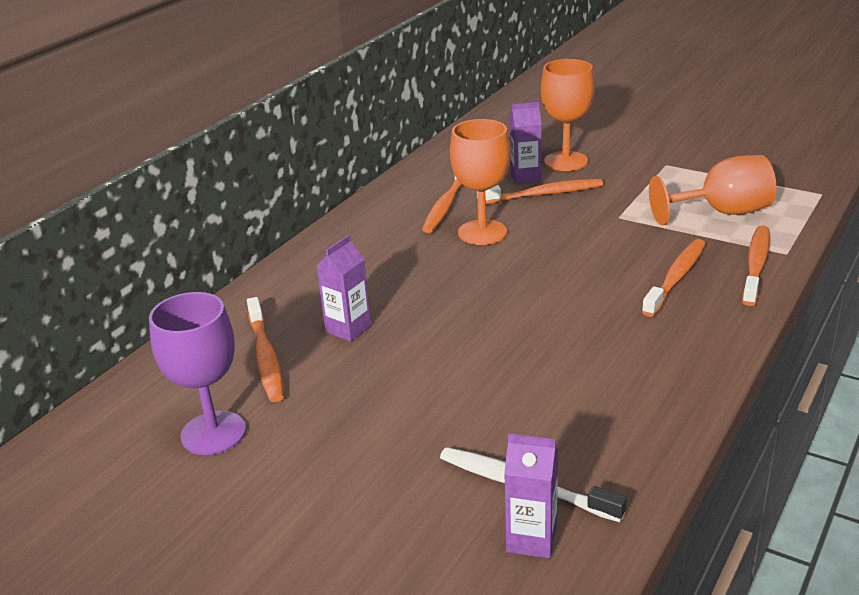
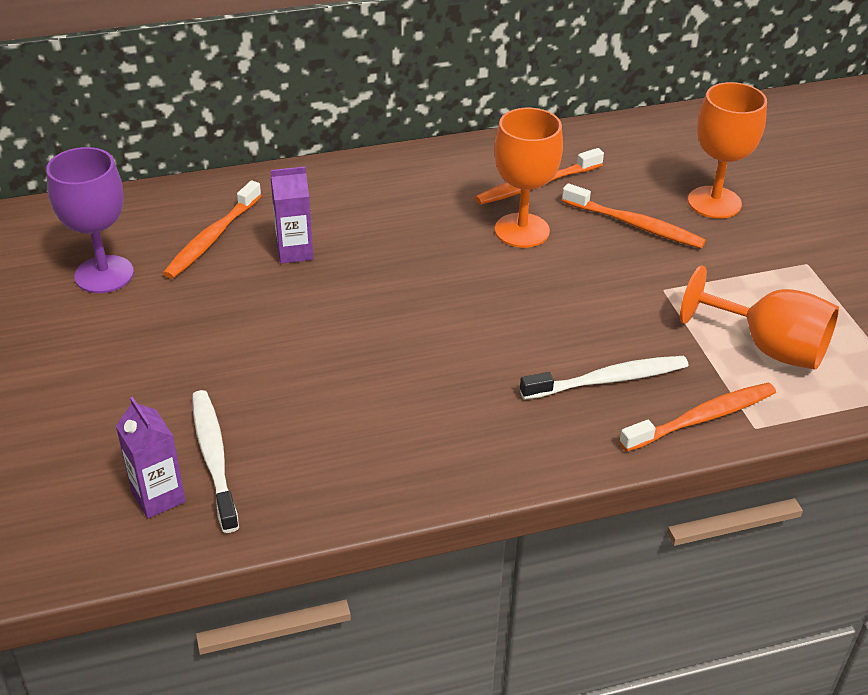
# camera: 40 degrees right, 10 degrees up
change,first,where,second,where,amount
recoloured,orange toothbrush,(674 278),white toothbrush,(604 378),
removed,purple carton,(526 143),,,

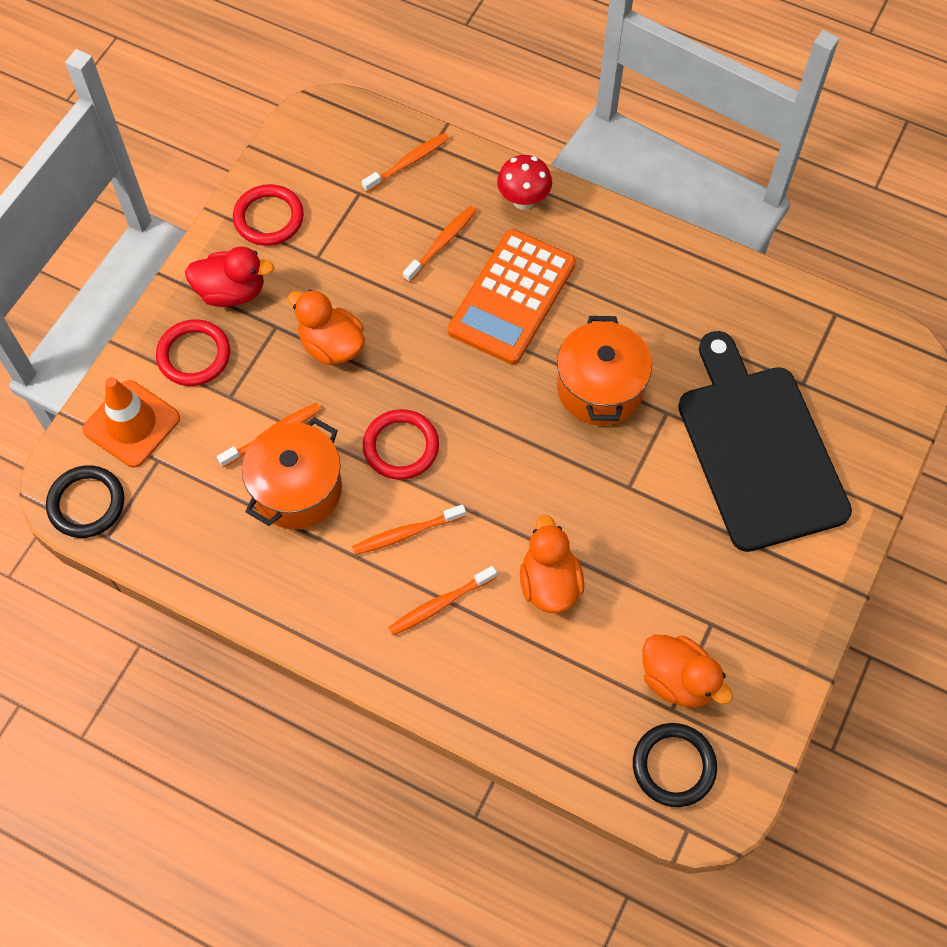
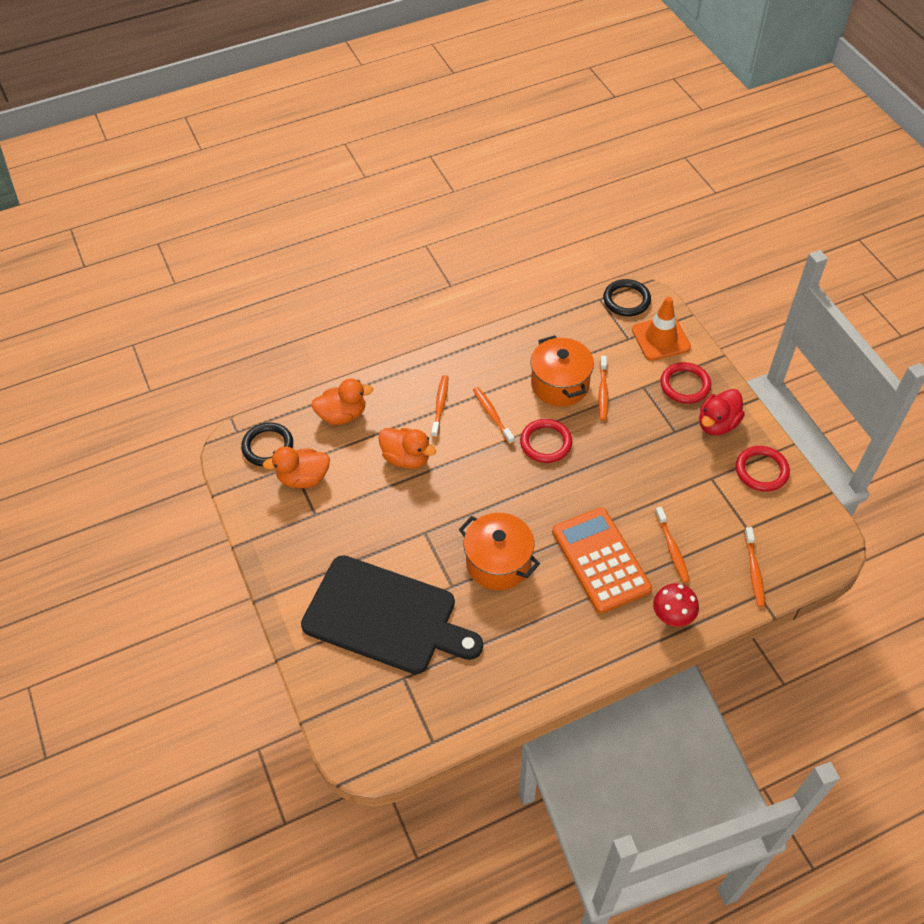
# camera: 130 degrees right, 10 degrees down
change,first,where,second,where,amount
moved,orange duck,(326 327),,(342 402),
turned,orange toothbrush,(409 529),,(494 416),45 degrees counterclockwise

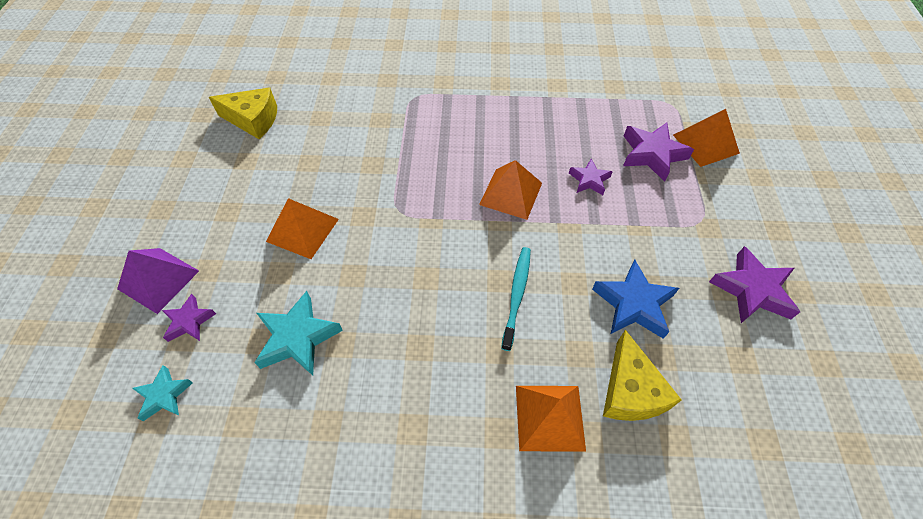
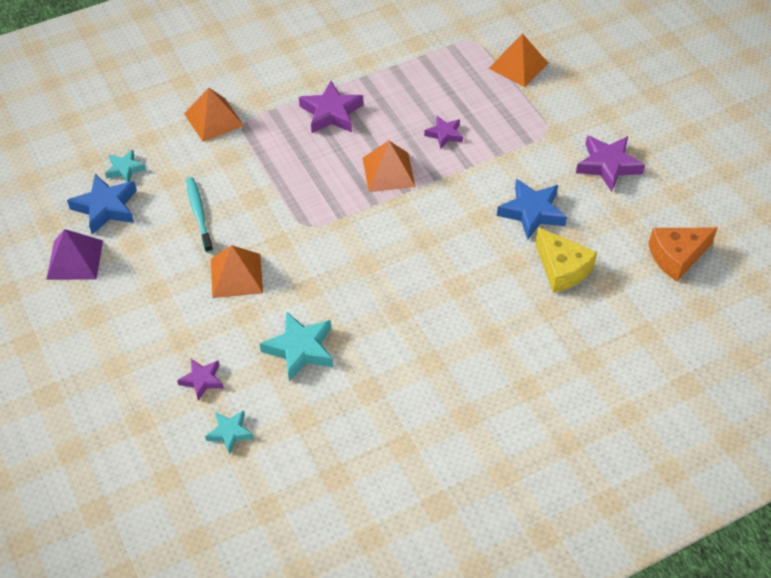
# camera: 30 degrees left, 5 degrees down
change,first,where,second,where,amount
moved,purple pyramid,(158 281),,(74 254),
replaced,yellow cheese,(243 113),blue star,(102 204),
added,,,turquoise star,(125 166),
moved,orange pyramid,(551 419),,(214 115),
moved,turquoise toothbrush,(516 299),,(199 215),
moved,purple star,(658 152),,(331 107),
added,,,orange cheese,(682 255),

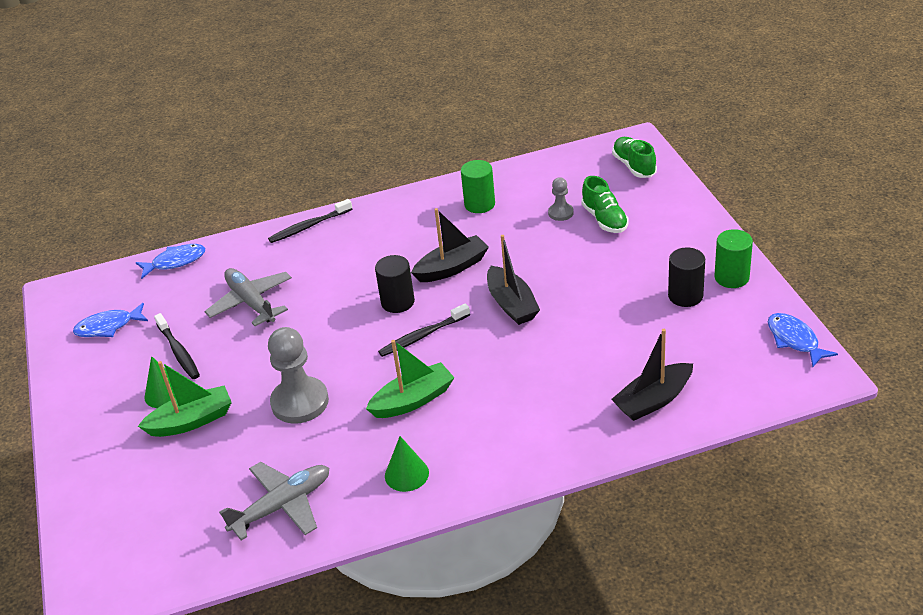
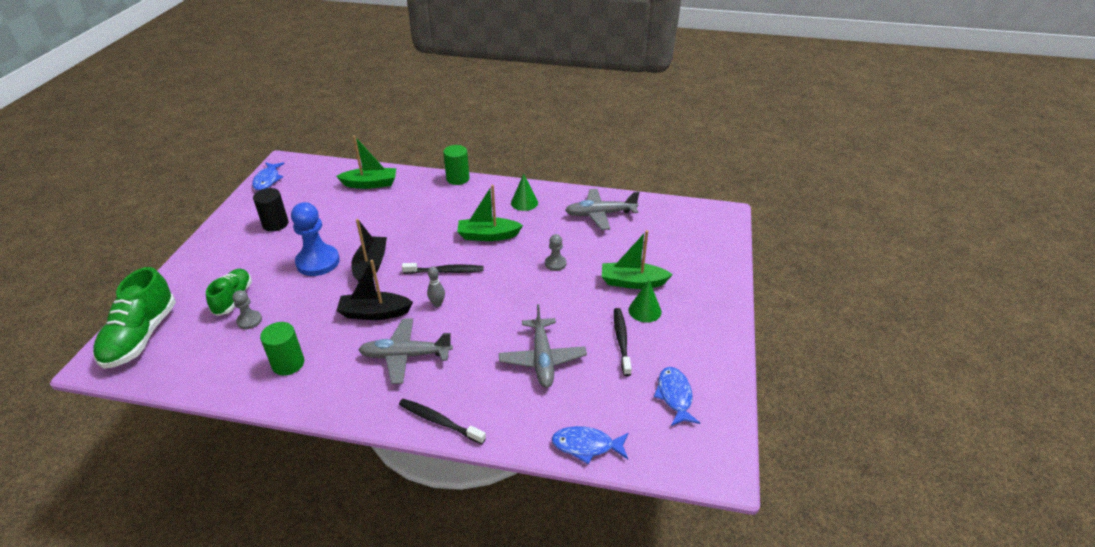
# camera: 155 degrees left, 0 degrees up
change,first,where,second,where,amount
resized,green shoe,(634 157),,(134 318),x1.59
added,,,blue pawn,(315 239),
recoloured,black boat,(652 375),green boat,(366 162),
added,,,grey plane,(405 351),
turned,black toothbrush,(310 221),,(442 421),150 degrees counterclockwise
replaced,black cylinder,(395 284),grey bowling pin,(436 286),
moved,green cylinder,(733 258),,(456 165),
resized,grey pawn,(298 375),,(555 252),x0.51
turned,blue fish,(110 320),,(677 396),105 degrees counterclockwise

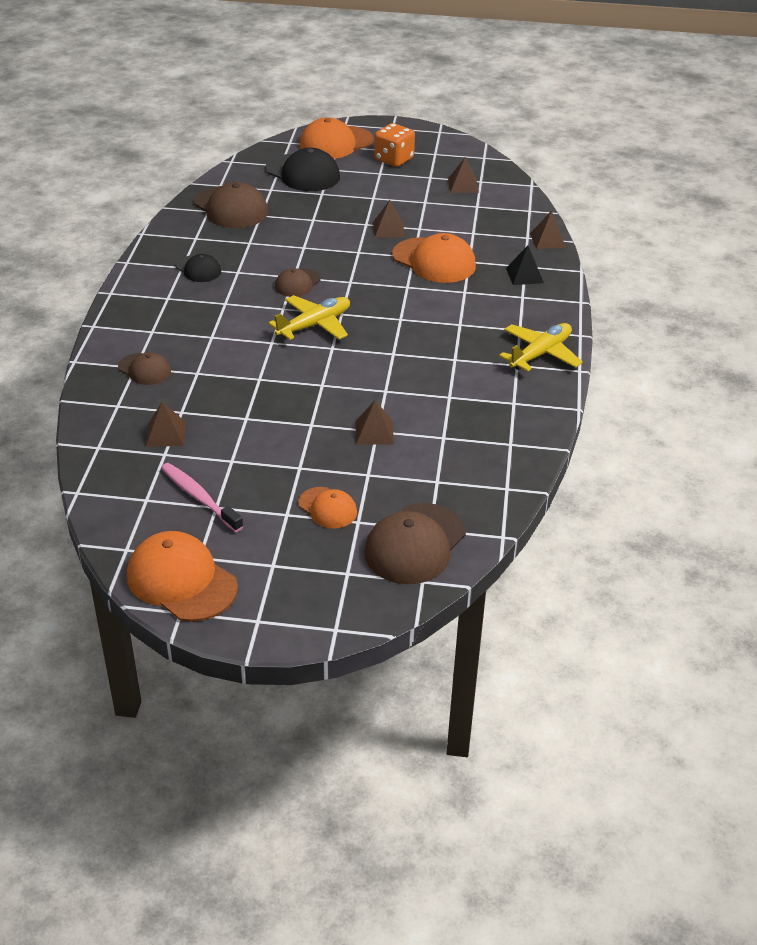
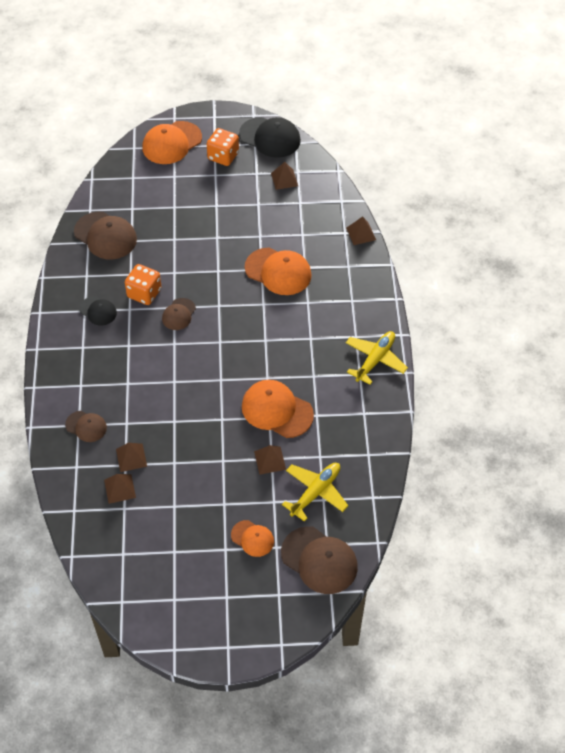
# camera: 10 degrees left, 15 degrees up
change,first,where,second,where,amount
moved,brown pyramid,(389 219),,(131 457),
added,,,orange dice,(143 284),
moved,black cap,(302 169),,(270 137),
moved,orange cap,(182 576),,(278 409),
turned,brown cap,(415 543),,(319 560),75 degrees counterclockwise
moved,yellow plane,(309 317),,(315 492),
removed,pink toothbrush,(202 497),,,
removed,black pyramid,(525 265),,,

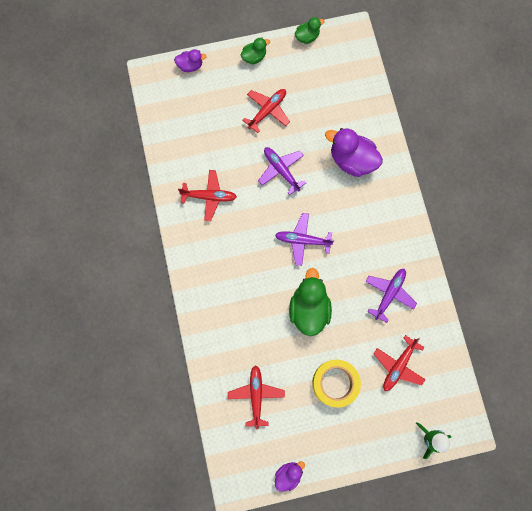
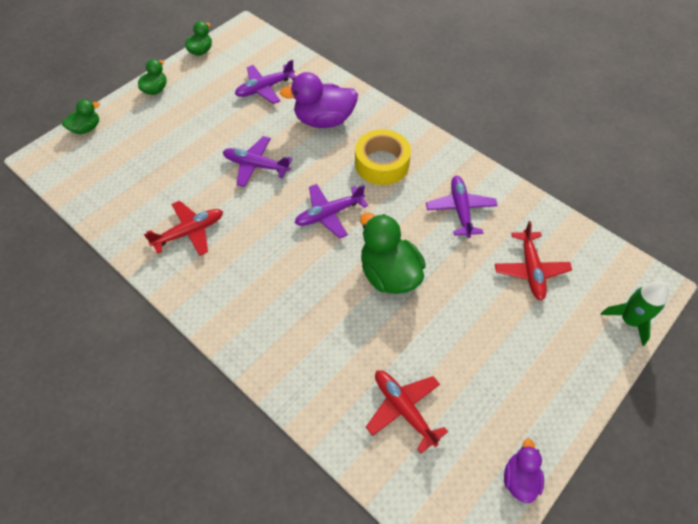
# camera: 35 degrees left, 20 degrees down
change,first,where,second,where,amount
recoloured,purple duck,(190 60),green duck,(81 116),
added,,,purple plane,(265 82),
moved,yellow tape,(336 383),,(383 157),
removed,red plane,(266 111),,,

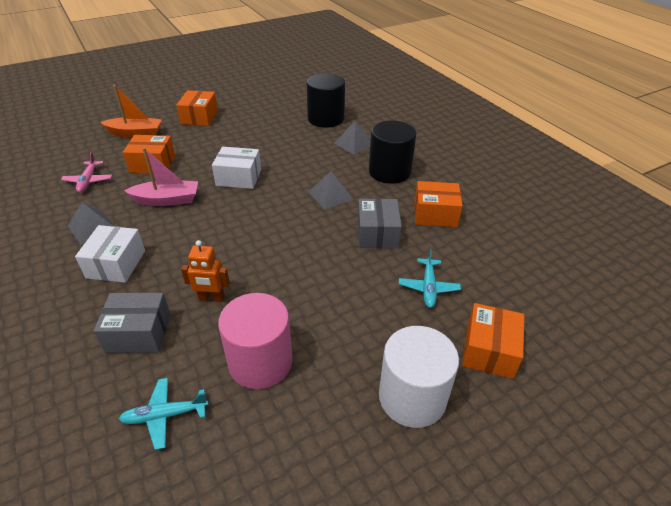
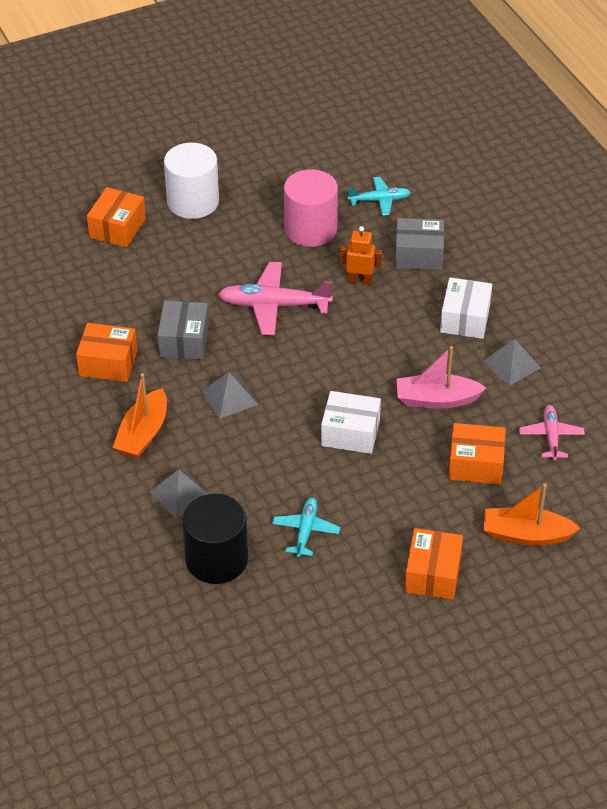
# camera: 175 degrees left, 5 degrees up
change,first,where,second,where,amount
replaced,black cylinder,(393 152),orange boat,(140 416),
added,,,pink plane,(275 298),
moved,turquoise plane,(430 278),,(306 527),

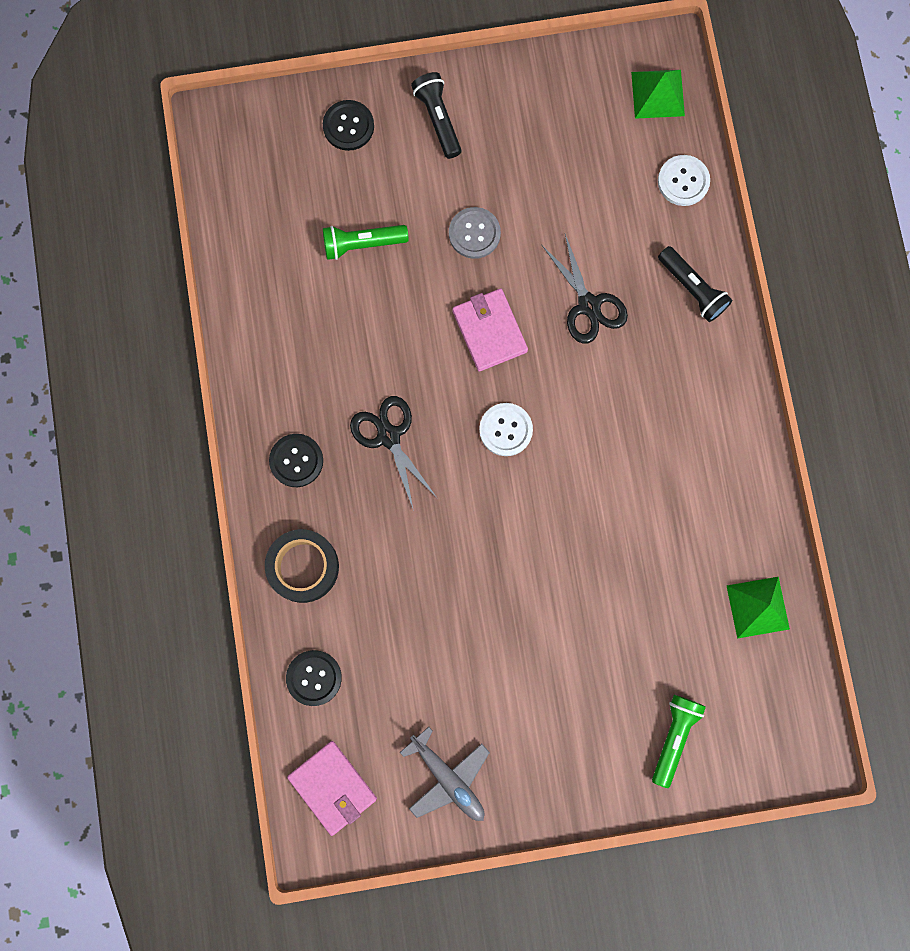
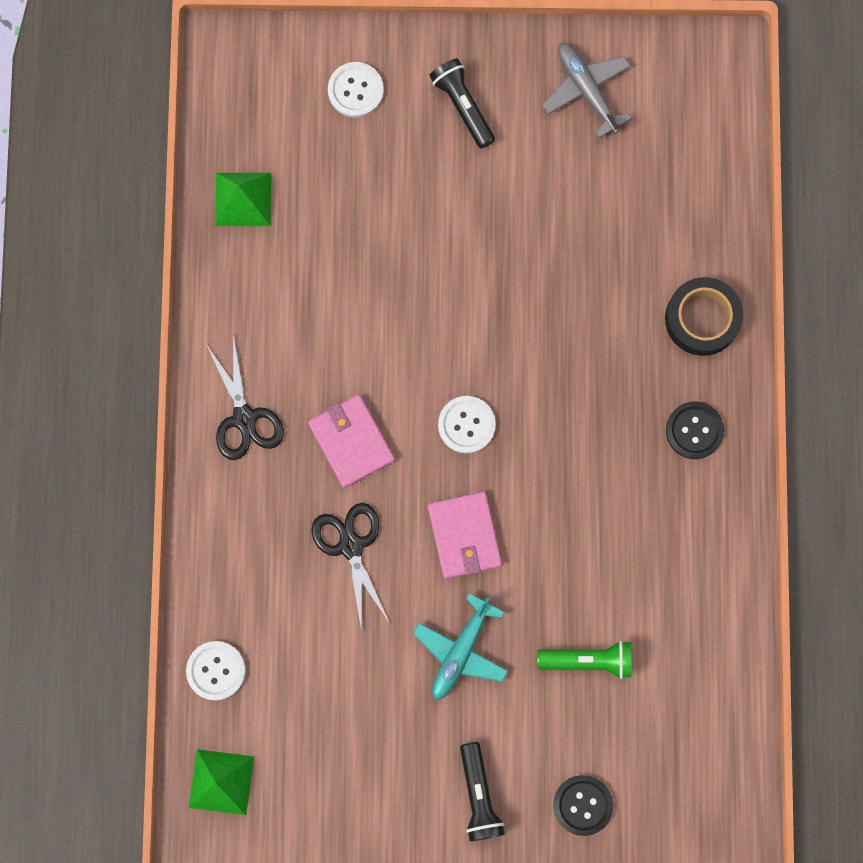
# camera: 170 degrees left, 0 degrees up
change,first,where,second,where,amount
moved,black scissors,(394 453),,(245 397),
moved,pink wallet,(332 788),,(351 441),
replaced,green flashlight,(679 741),white button,(356 89),
replaced,grey button,(475 233),turquoise plane,(460 646),
moved,black flashlight,(695 284),,(462 103),
removed,black button,(314 678),,,

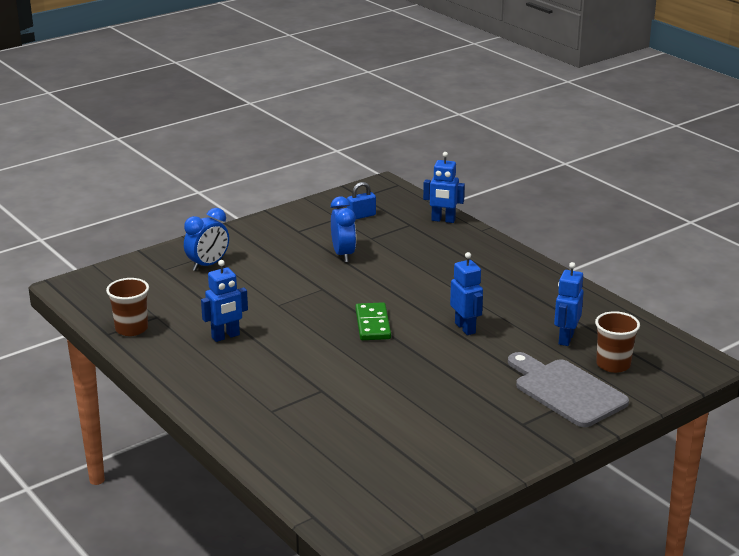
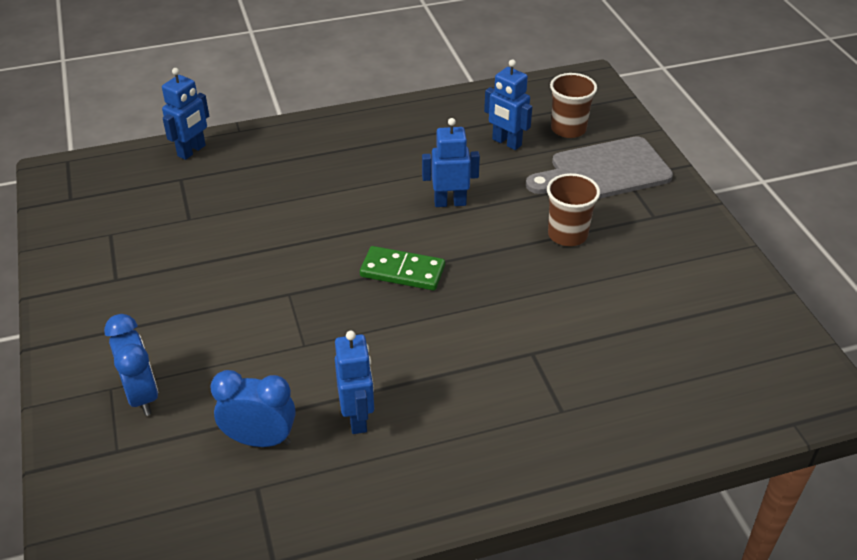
# camera: 70 degrees left, 15 degrees up
change,first,where,second,where,amount
moved,blue clock,(343 229),,(253 408),
moved,brown cup,(127 307),,(573 209),
removed,blue padlock,(361 200),,,

